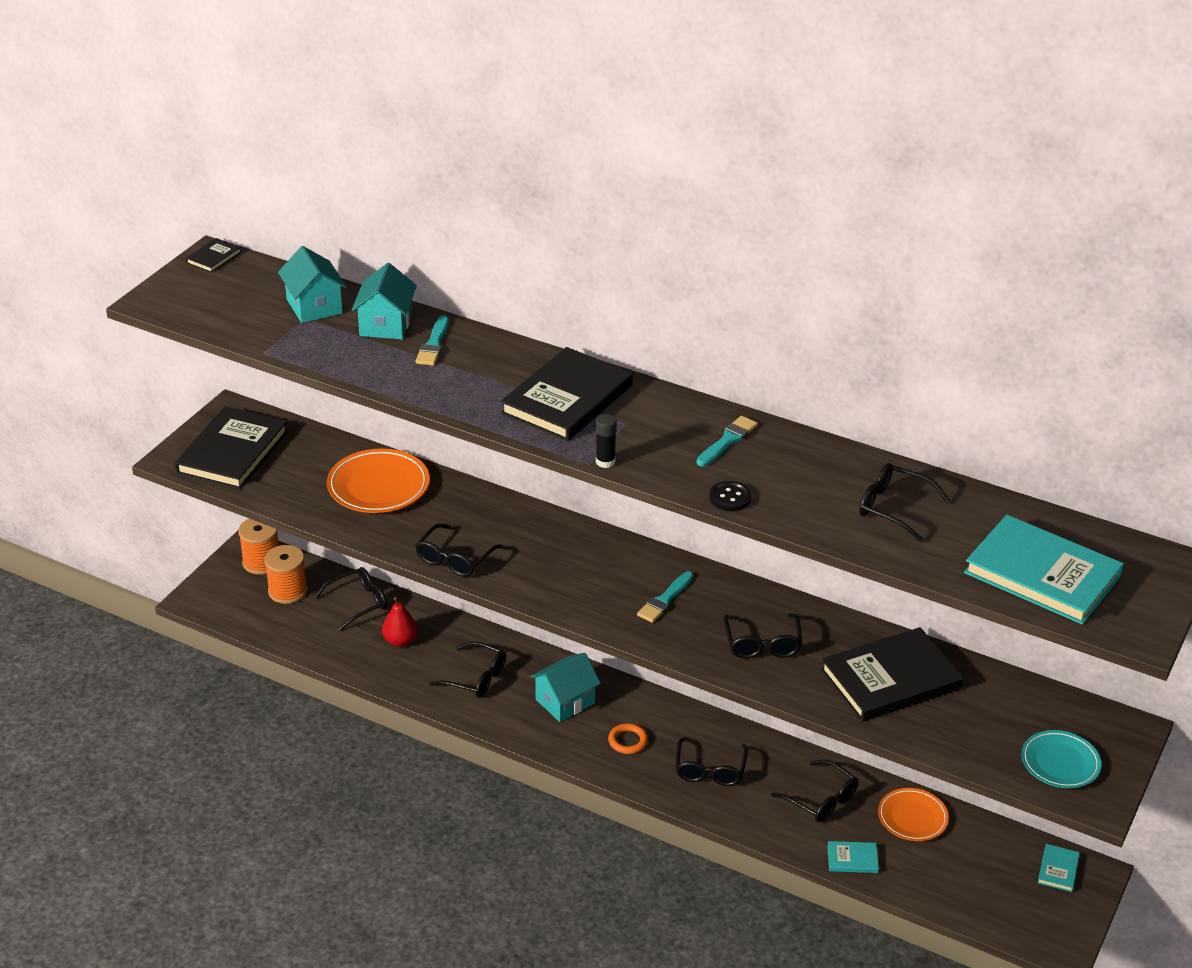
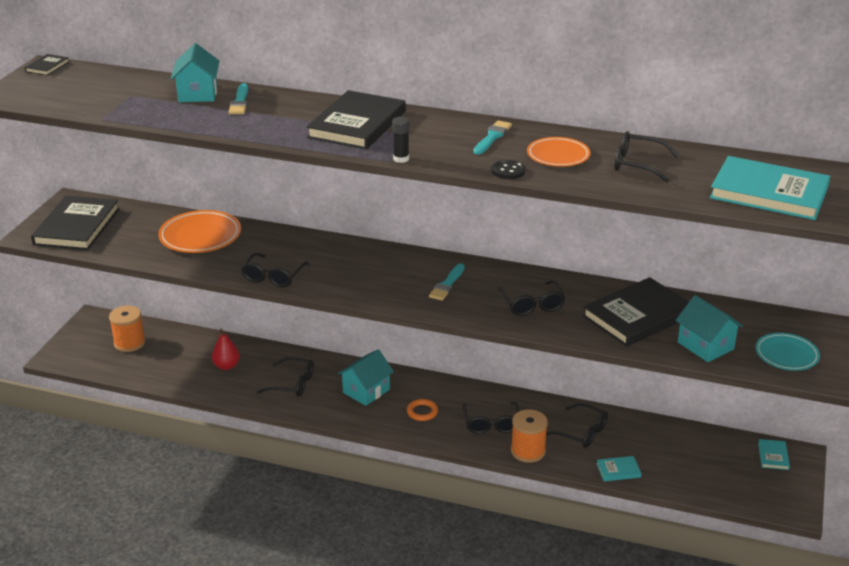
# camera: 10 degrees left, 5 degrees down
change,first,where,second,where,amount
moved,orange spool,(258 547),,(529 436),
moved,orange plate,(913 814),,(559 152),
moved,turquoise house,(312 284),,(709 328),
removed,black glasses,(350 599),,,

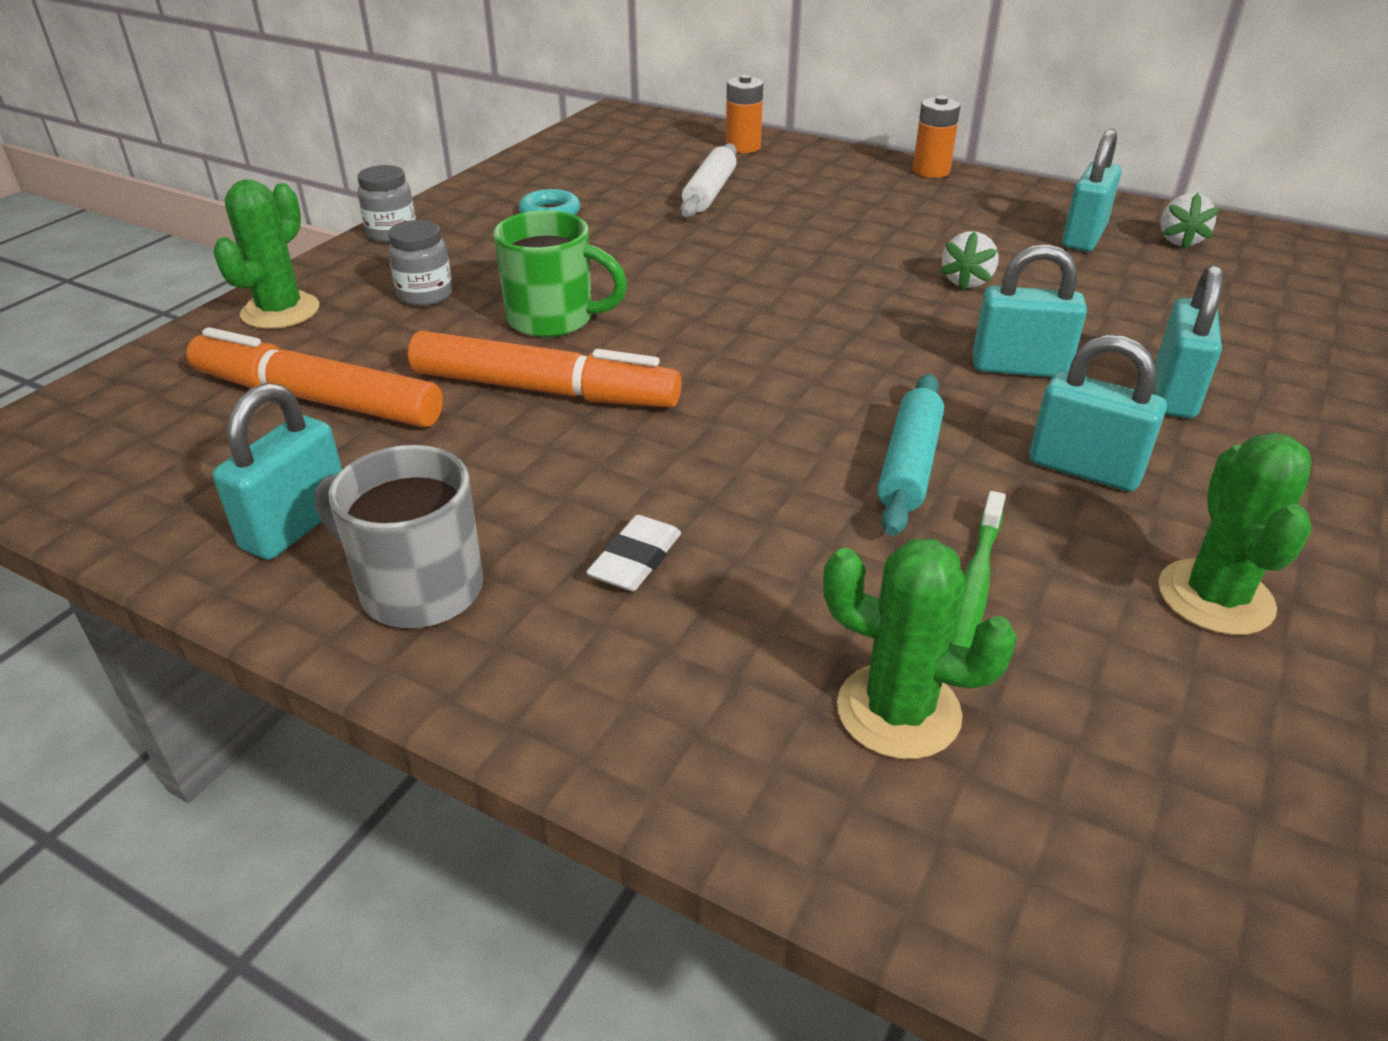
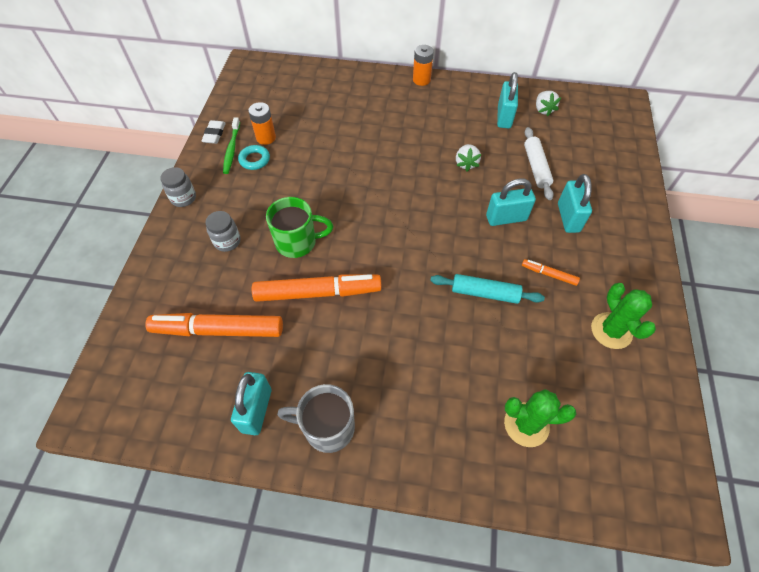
# camera: 20 degrees left, 20 degrees up
change,first,where,second,where,amount
moved,white eraser,(633 553),,(213 132),
moved,green toothbrush,(979 569),,(231 145),
moved,orange battery,(744 114),,(262 123),
turned,turquoise rolling pin,(910 455),,(487 289),75 degrees counterclockwise
replaced,turquoise padlock,(1098 413),orange marker,(551 272),
moved,white rolling pin,(708 180),,(539 163),
removed,green cactus,(266 254),,,

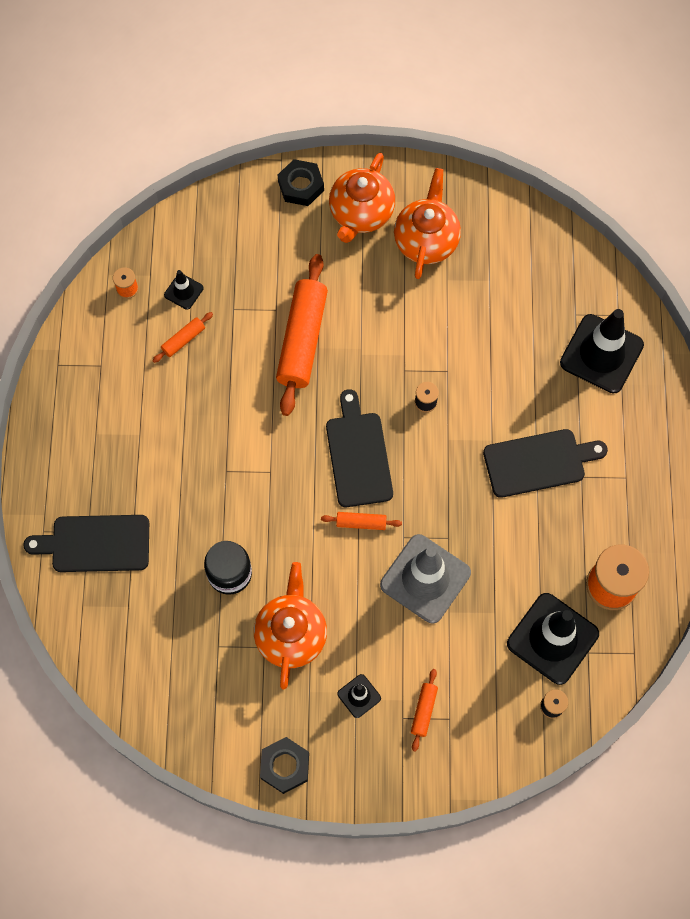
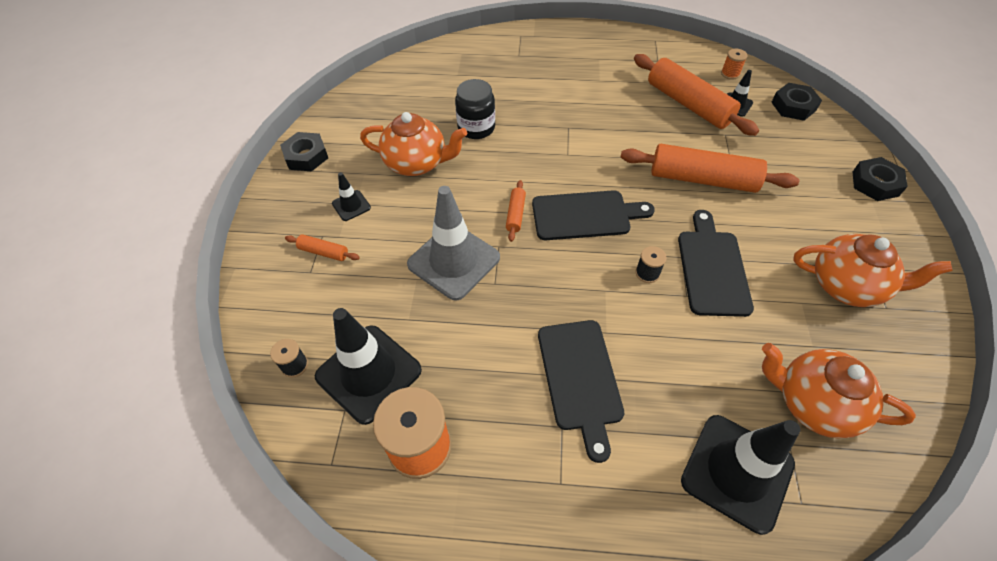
# camera: 95 degrees right, 15 degrees down
change,first,where,second,where,amount
resized,orange rolling pin,(182 337),,(696 95),x2.25
moved,black cutting board,(86 543),,(716 263),
moved,orange teapot,(362 198),,(839 391),
added,,,black nut,(796 102),

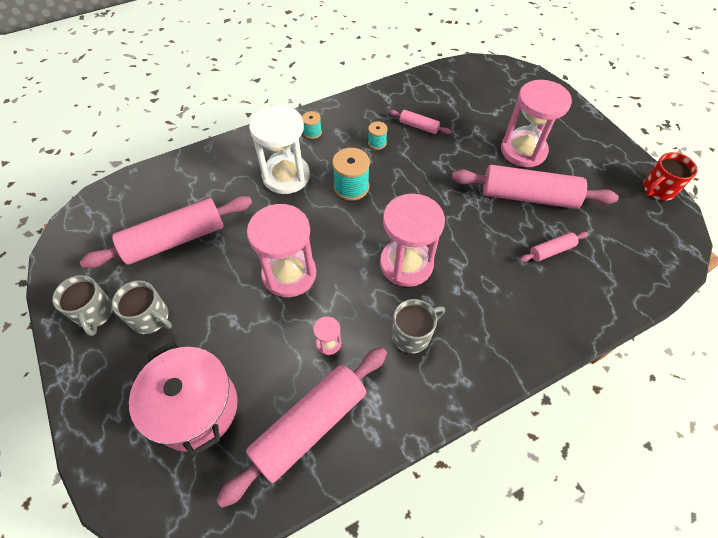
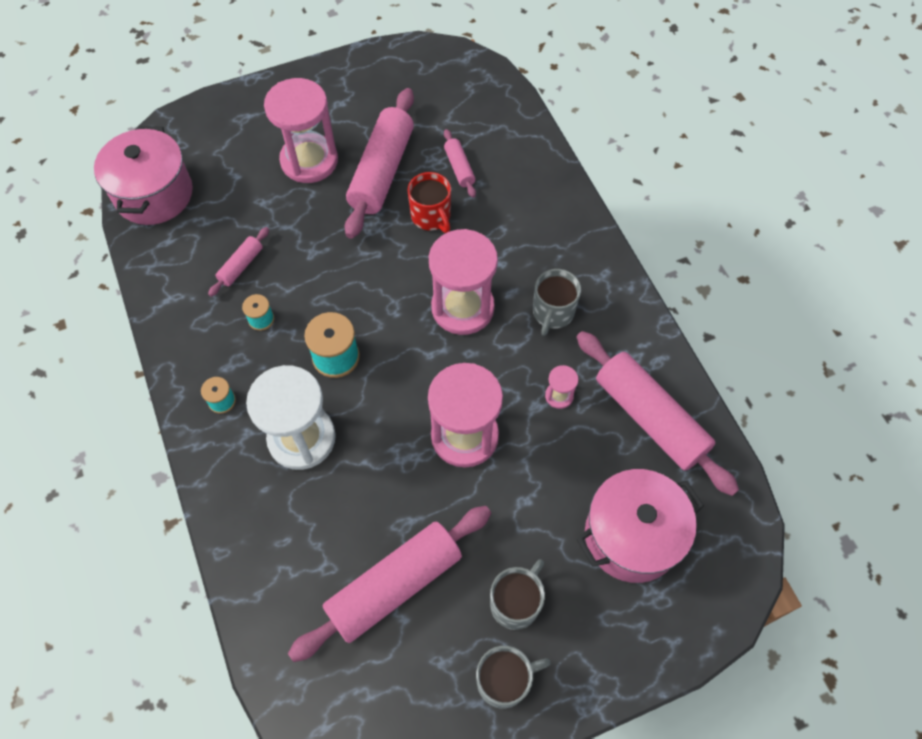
# camera: 85 degrees left, 5 degrees up
change,first,where,second,where,amount
added,,,pink pot,(143 175),
turned,pink rolling pin,(166 232),,(389 584),75 degrees clockwise
moved,red mug,(670 176),,(429 202),
turned,grey mug,(418 326),,(557 302),135 degrees counterclockwise

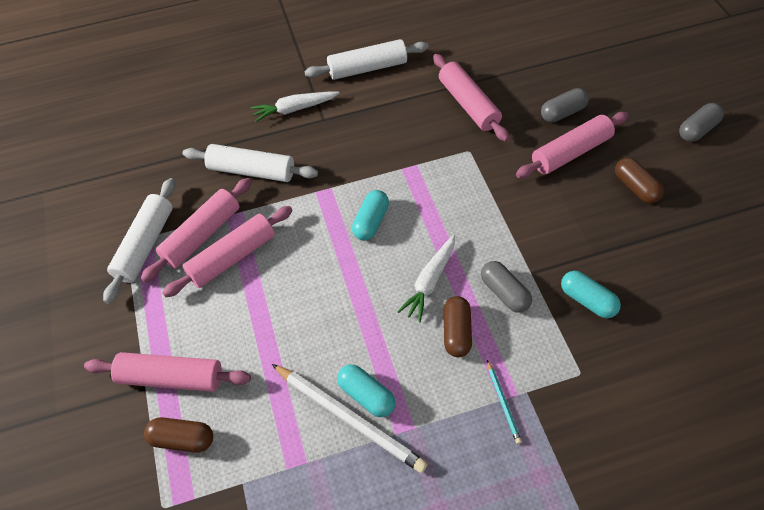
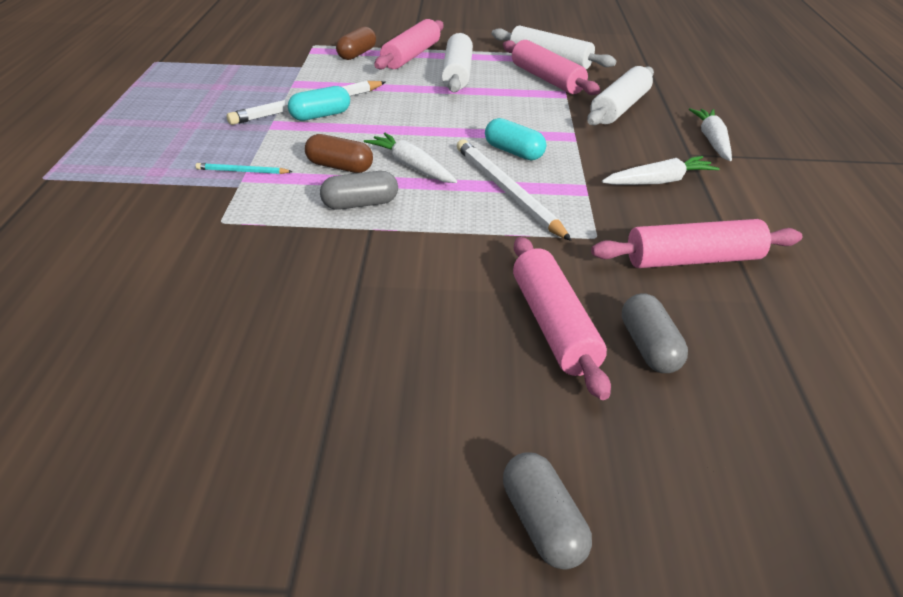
# camera: 105 degrees right, 20 degrees down
change,first,where,second,where,amount
moved,white rolling pin,(366 59),,(457 62),
added,,,white pencil,(514 190),
added,,,white carrot,(661 170),
removed,pink rolling pin,(227 251),,,
removed,turquoise capsule,(591 294),,,
removed,brown capsule,(639 181),,,

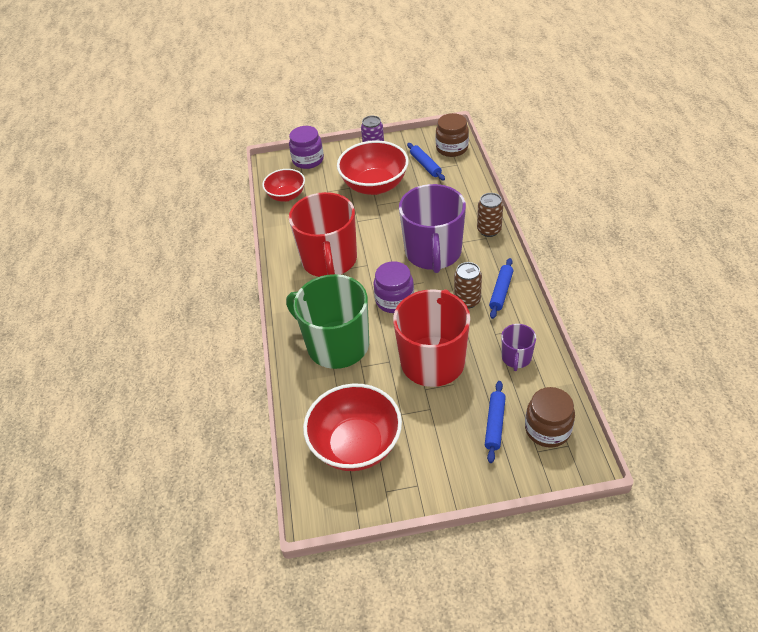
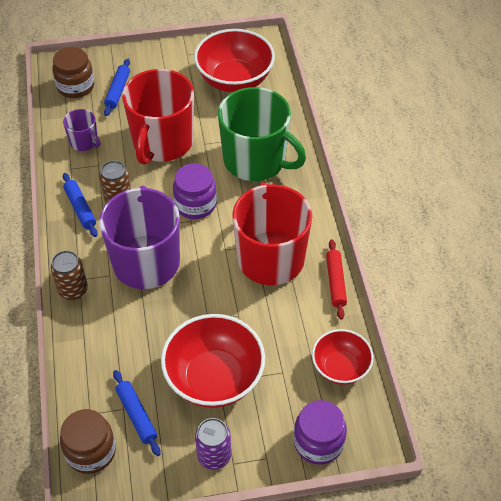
# camera: 175 degrees right, 5 degrees up
change,first,where,second,where,amount
turned,purple mug,(518 347),,(82 130),120 degrees clockwise
turned,blue rolling pin,(501 288),,(80 205),45 degrees counterclockwise
added,,,red rolling pin,(336 279),

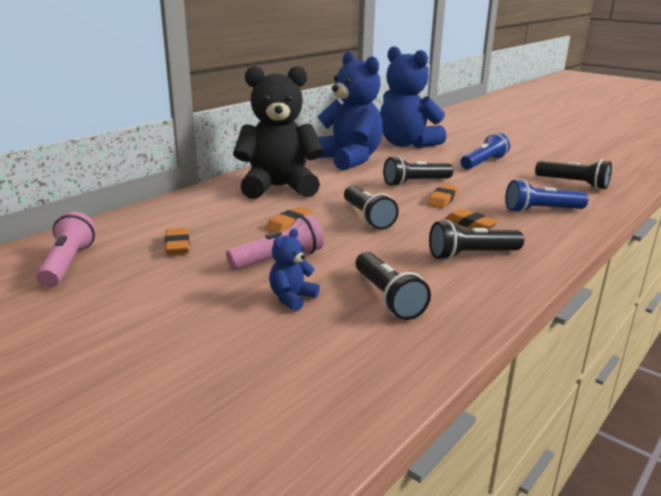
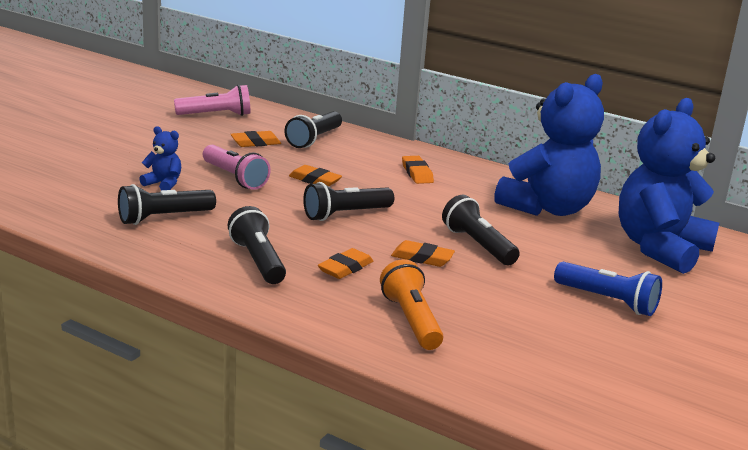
# camera: 80 degrees right, 0 degrees up
change,first,where,second,where,amount
moved,black flashlight,(573 174),,(313 129),
recoloured,blue flashlight,(546 196),orange flashlight,(411 304),
replaced,black teddy bear,(278 132),orange eraser,(418 170),

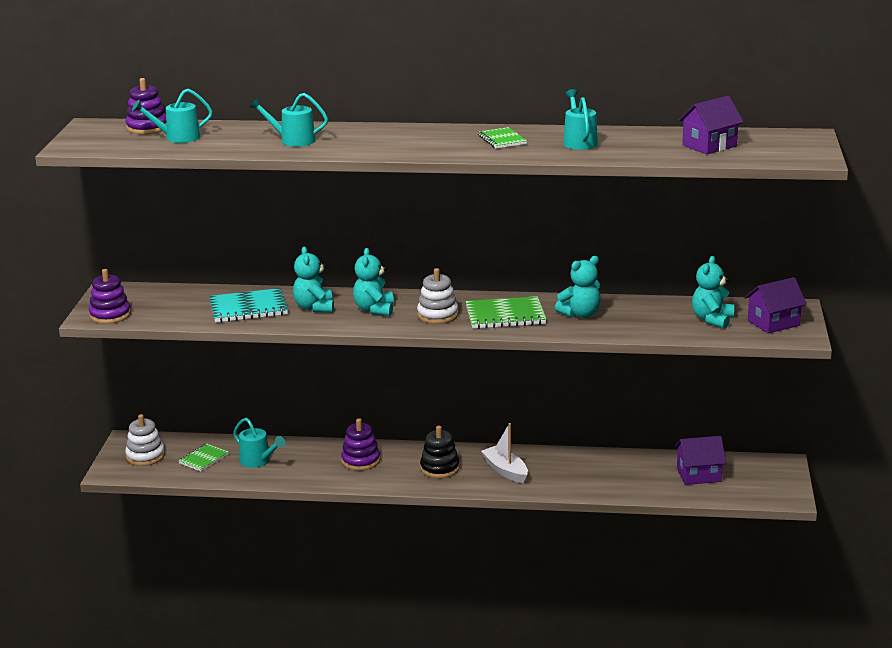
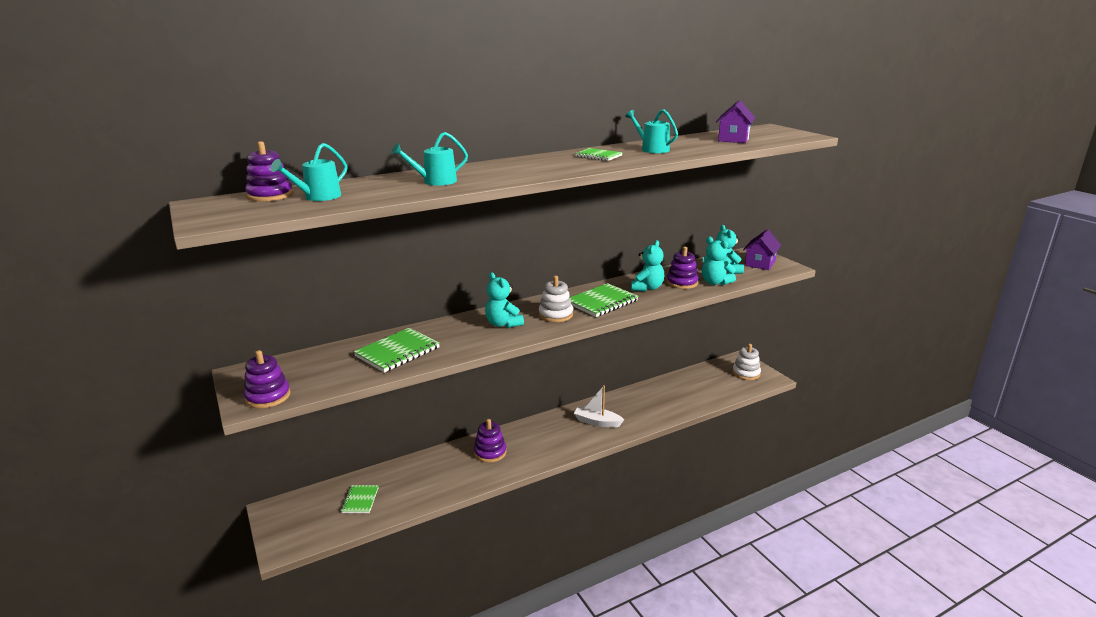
# camera: 35 degrees left, 0 degrees up
change,first,where,second,where,amount
recoloured,turquoise notebook,(248 305),green notebook,(397 350),
added,,,purple stacking toy,(682 268),
moved,turquoise teddy bear,(313 279),,(719 261),
moved,white stacking toy,(145 440),,(747 362),
removed,turquoise watering can,(259 443),,,
removed,black stacking toy,(440 452),,,
removed,purple house,(700 460),,,

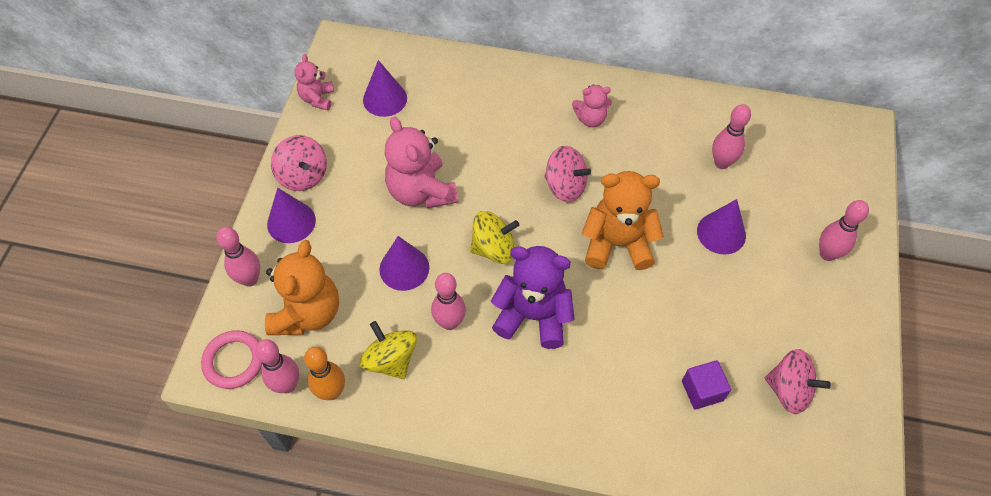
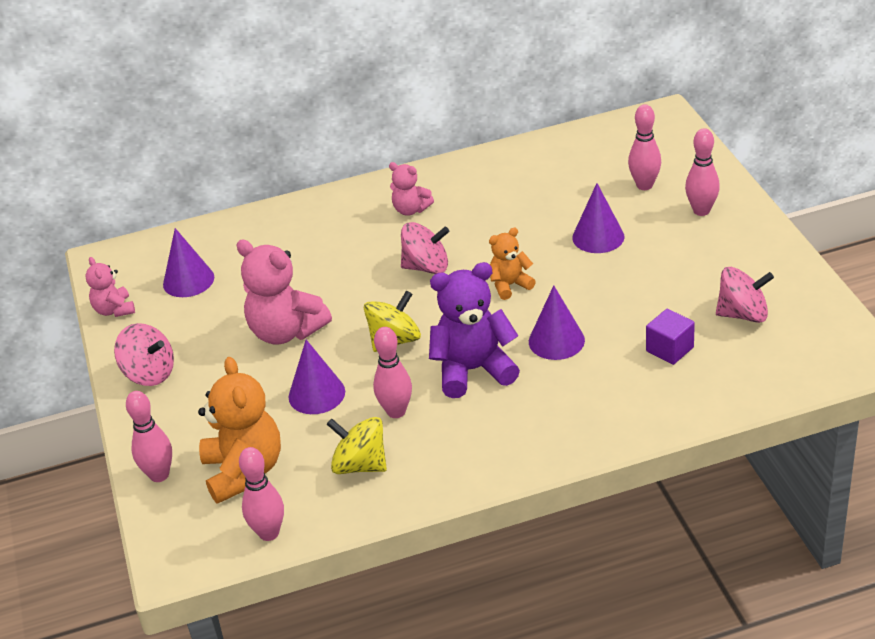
# camera: 25 degrees left, 20 degrees down
change,first,where,second,where,amount
turned,pink teddy bear,(592 105),,(411 189),60 degrees clockwise
resized,orange teddy bear,(623 220),,(512 264),x0.55
moved,purple cone,(291 215),,(557 322),
moved,pink bowling pin,(731 136),,(644 147),
removed,pink ring,(232 359),,,
removed,orange bowling pin,(324 373),,,

